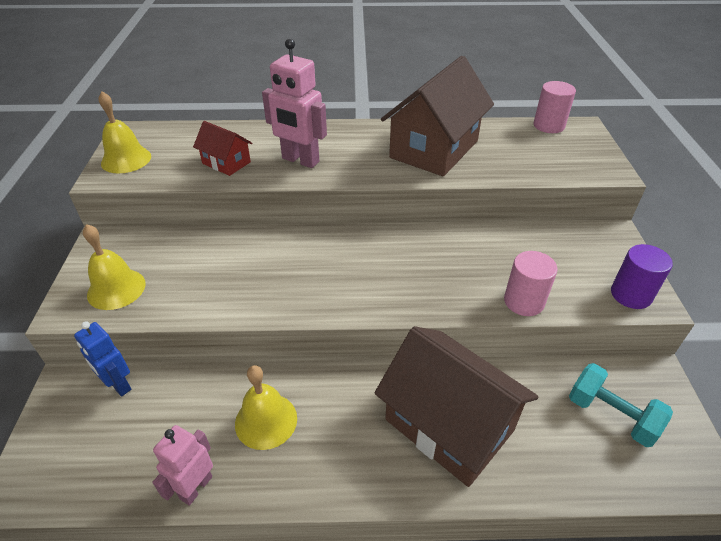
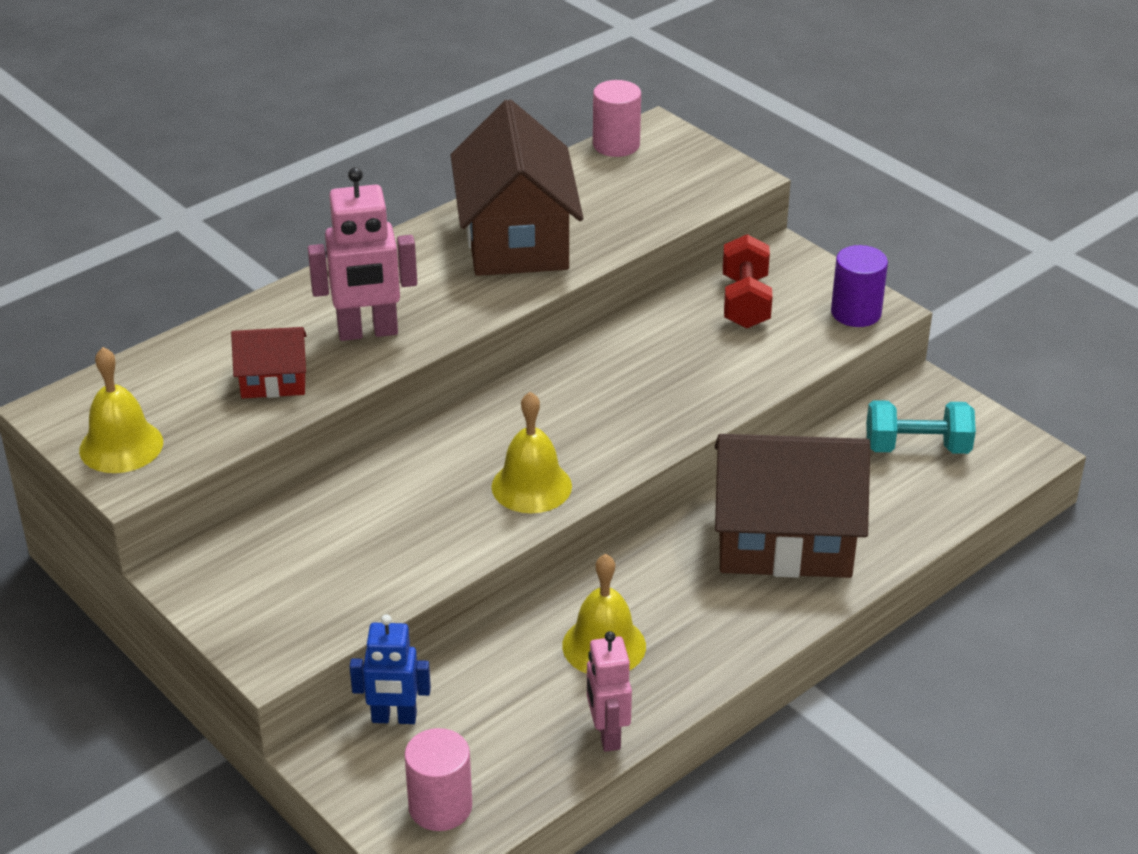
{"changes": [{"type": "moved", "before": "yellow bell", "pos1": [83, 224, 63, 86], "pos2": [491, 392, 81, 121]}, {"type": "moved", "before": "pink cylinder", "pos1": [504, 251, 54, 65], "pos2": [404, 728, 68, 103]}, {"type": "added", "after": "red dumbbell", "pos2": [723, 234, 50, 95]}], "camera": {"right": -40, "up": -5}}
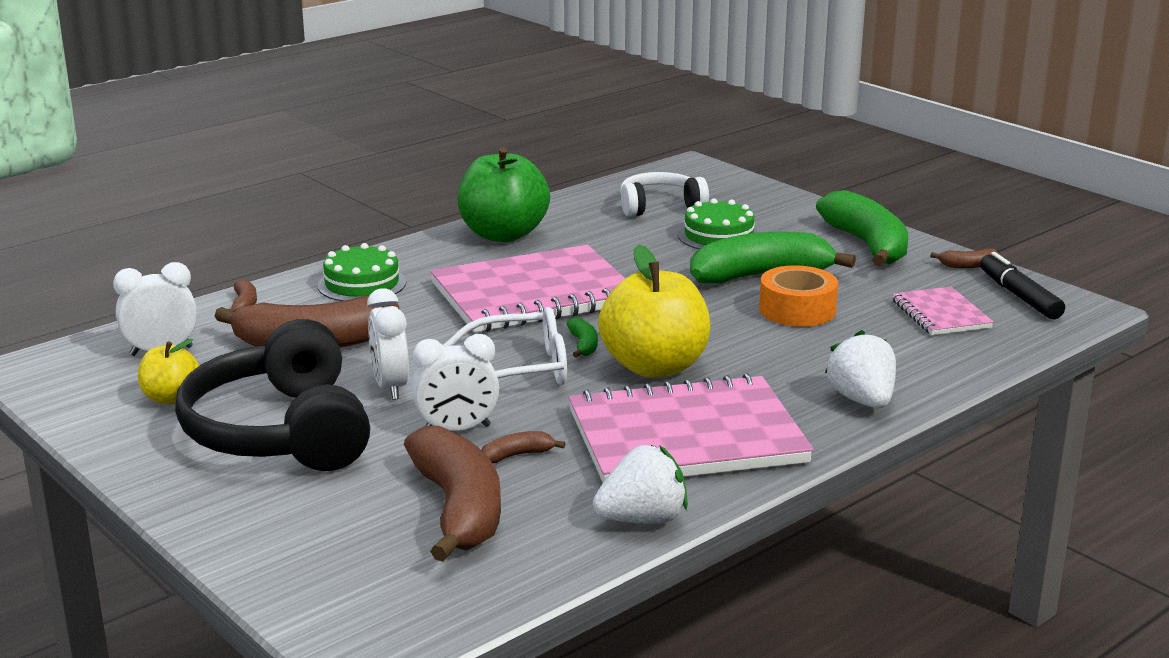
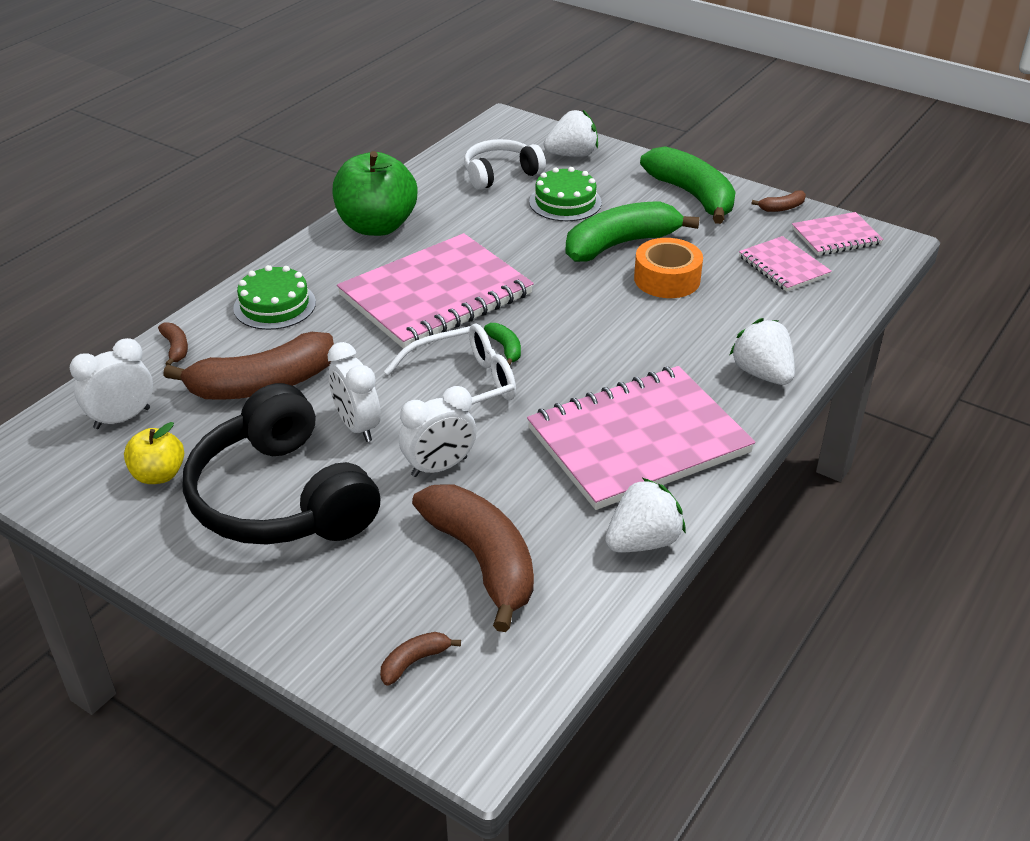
{"changes": [{"type": "removed", "before": "yellow apple", "pos1": [598, 244, 112, 134]}, {"type": "replaced", "before": "black marker", "after": "pink notebook", "pos1": [980, 252, 85, 67], "pos2": [792, 212, 92, 44]}, {"type": "moved", "before": "brown banana", "pos1": [481, 431, 84, 32], "pos2": [380, 632, 81, 54]}, {"type": "added", "after": "white strawberry", "pos2": [544, 110, 54, 47]}], "camera": {"right": -15, "up": 15}}
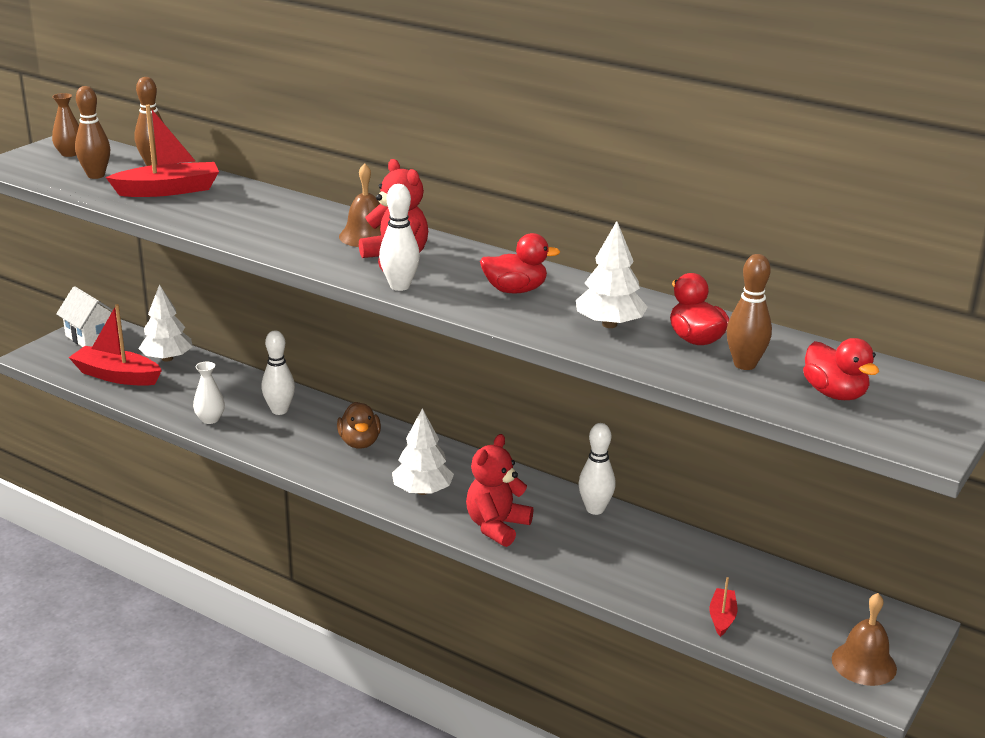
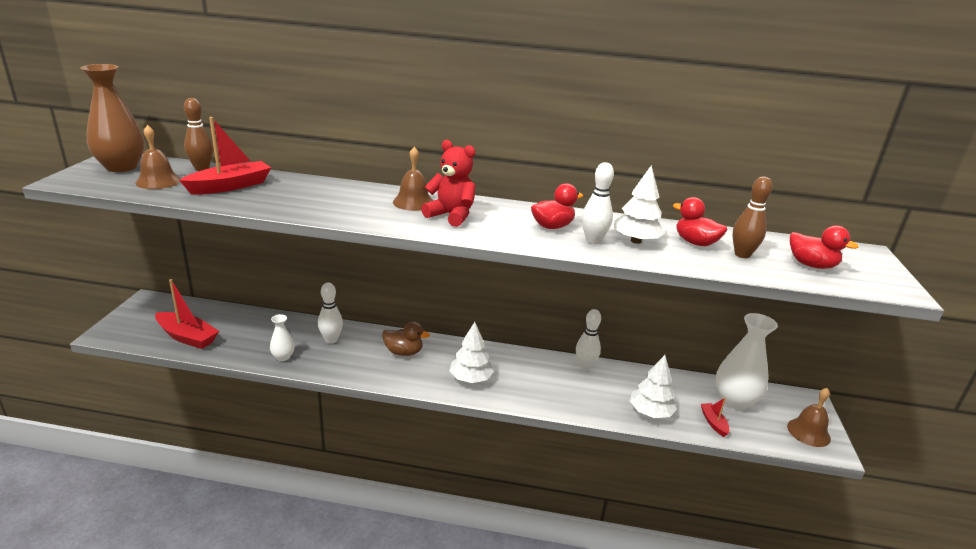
{"changes": [{"type": "replaced", "before": "brown bowling pin", "after": "brown bell", "pos1": [75, 86, 35, 93], "pos2": [135, 125, 45, 64]}, {"type": "resized", "before": "brown vase", "pos1": [52, 93, 27, 64], "pos2": [81, 64, 63, 108], "scale": 2.01}, {"type": "moved", "before": "white bowling pin", "pos1": [379, 184, 41, 107], "pos2": [582, 162, 32, 82]}, {"type": "moved", "before": "white tree", "pos1": [138, 284, 55, 78], "pos2": [630, 355, 47, 63]}, {"type": "removed", "before": "white house", "pos1": [56, 286, 65, 61]}, {"type": "turned", "before": "red boat", "pos1": [68, 304, 94, 82], "pos2": [155, 279, 64, 70], "turn": -150}, {"type": "turned", "before": "brown duck", "pos1": [337, 402, 44, 47], "pos2": [382, 321, 48, 35], "turn": -45}, {"type": "removed", "before": "red teddy bear", "pos1": [466, 434, 67, 113]}, {"type": "added", "after": "white vase", "pos2": [716, 313, 62, 97]}], "camera": {"right": -25, "up": 0}}
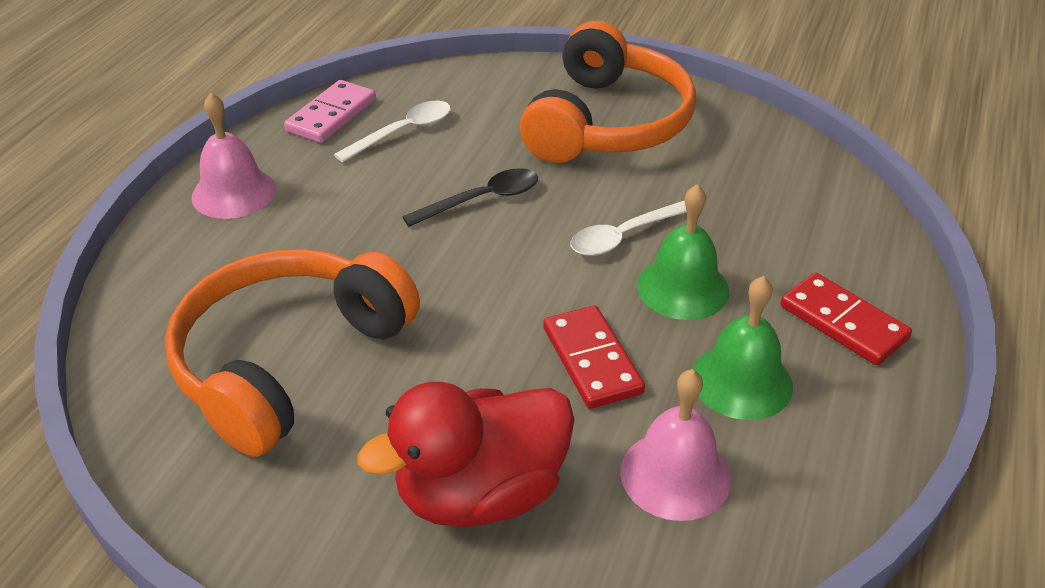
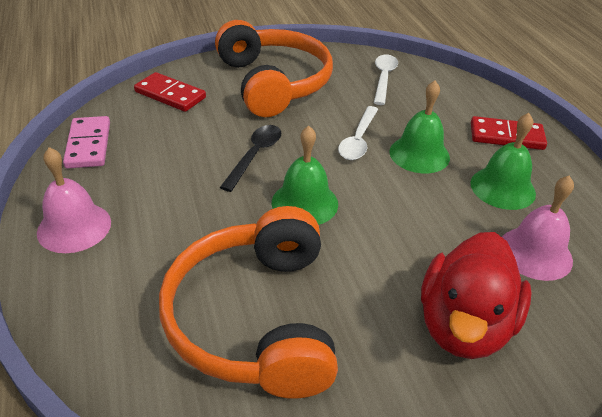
{"changes": [{"type": "moved", "before": "white spoon", "pos1": [334, 101, 117, 62], "pos2": [374, 55, 24, 50]}, {"type": "moved", "before": "red domino", "pos1": [543, 305, 102, 104], "pos2": [134, 72, 72, 40]}, {"type": "added", "after": "green bell", "pos2": [272, 126, 66, 99]}], "camera": {"right": -40, "up": 0}}
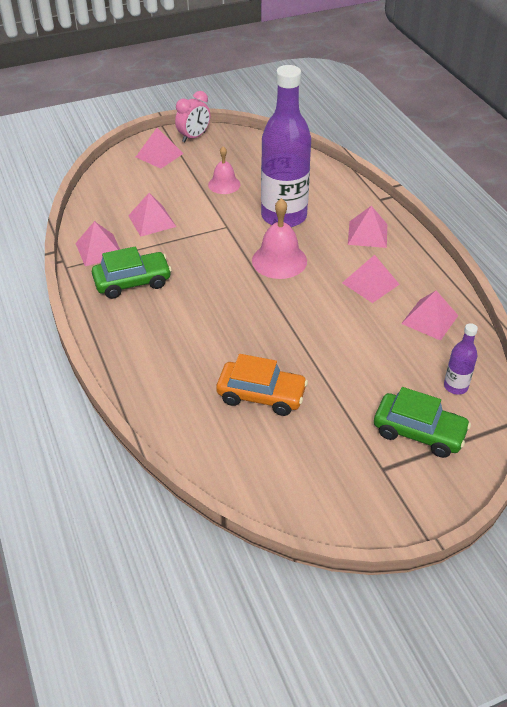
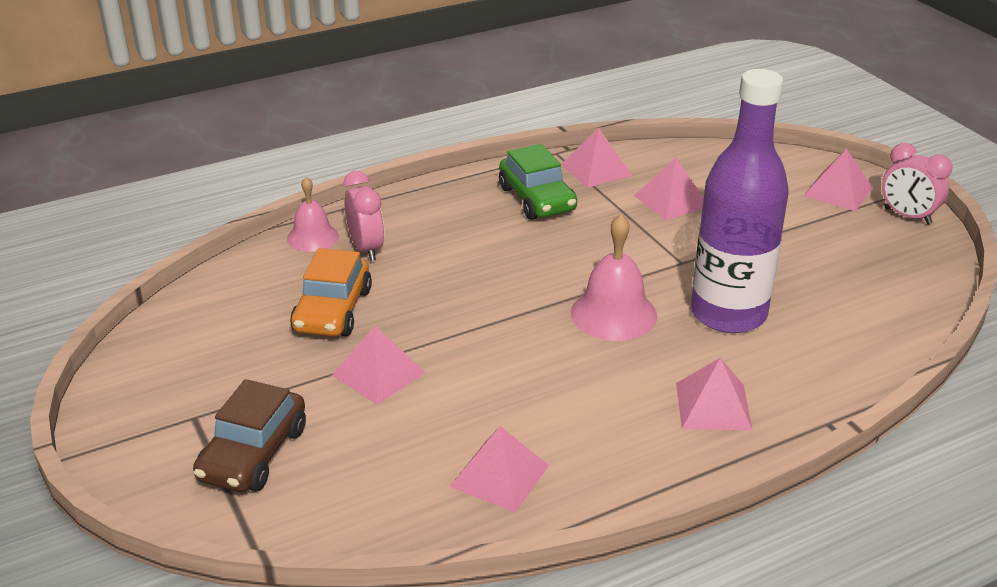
{"changes": [{"type": "moved", "before": "pink bell", "pos1": [208, 146, 33, 48], "pos2": [287, 177, 52, 75]}, {"type": "moved", "before": "pink pyramid", "pos1": [342, 255, 58, 48], "pos2": [332, 326, 94, 79]}, {"type": "removed", "before": "purple bottle", "pos1": [444, 323, 34, 72]}, {"type": "recoloured", "before": "green car", "after": "brown car", "pos1": [374, 387, 97, 71], "pos2": [193, 379, 113, 113]}, {"type": "added", "after": "pink clock", "pos2": [343, 171, 41, 90]}], "camera": {"right": 85, "up": -10}}
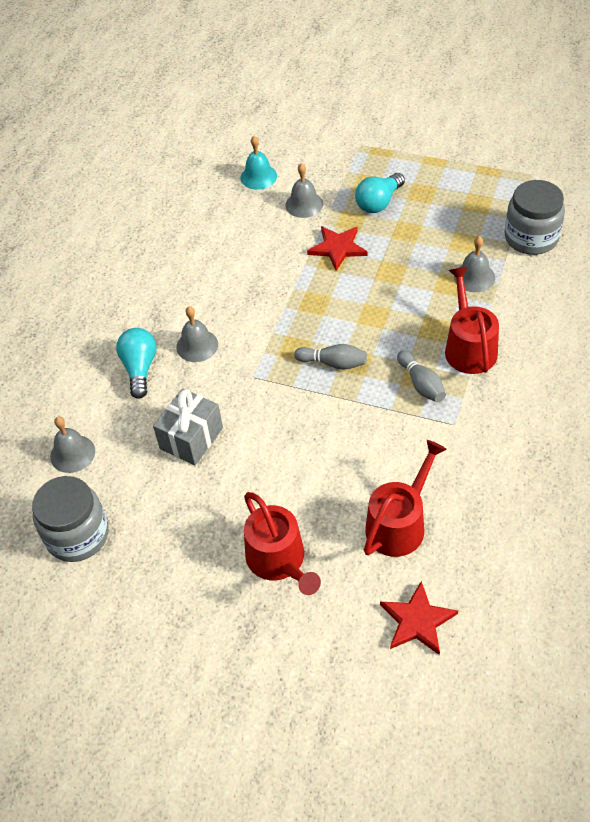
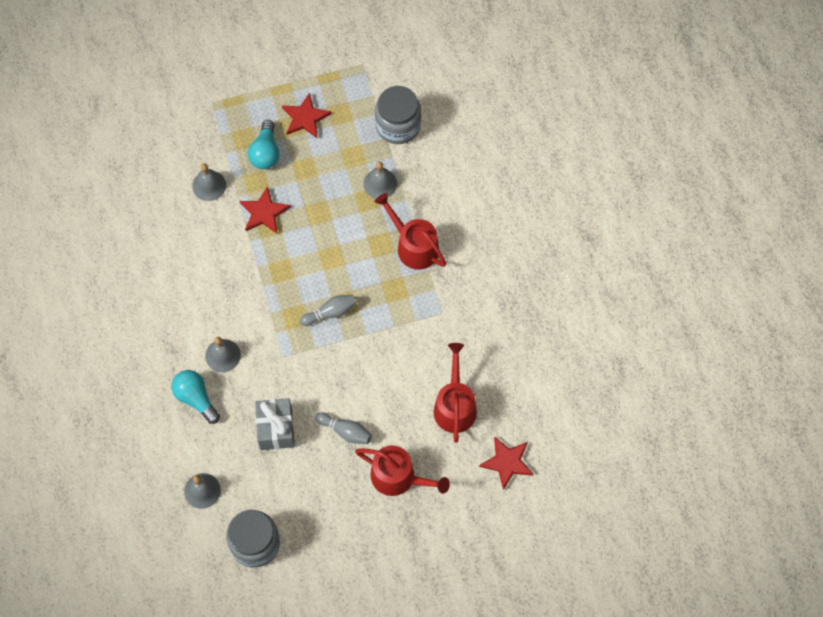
{"changes": [{"type": "removed", "before": "turquoise bell", "pos1": [240, 136, 37, 54]}, {"type": "moved", "before": "grey bowling pin", "pos1": [397, 350, 49, 52], "pos2": [315, 412, 57, 32]}, {"type": "added", "after": "red star", "pos2": [282, 93, 50, 46]}], "camera": {"right": -40, "up": 15}}
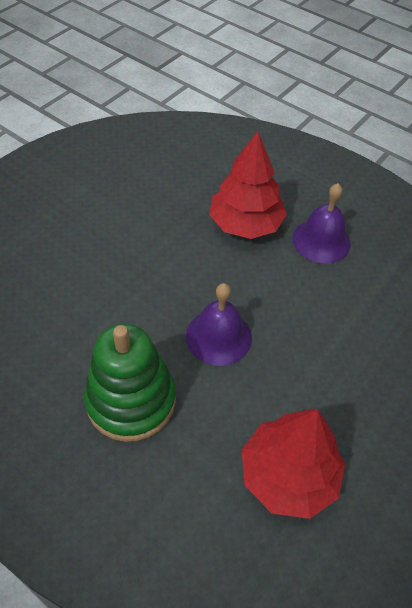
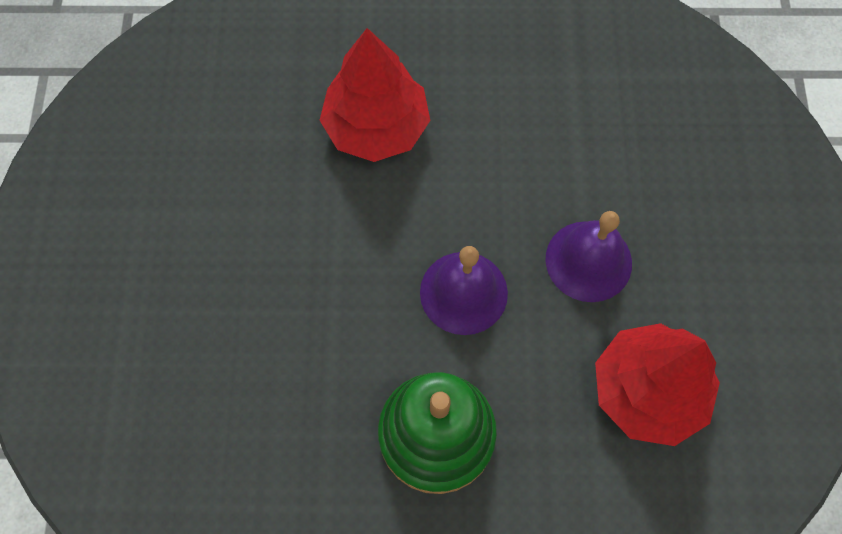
{"changes": [{"type": "moved", "before": "purple bell", "pos1": [292, 183, 59, 80], "pos2": [545, 211, 87, 91]}], "camera": {"right": -35, "up": 15}}
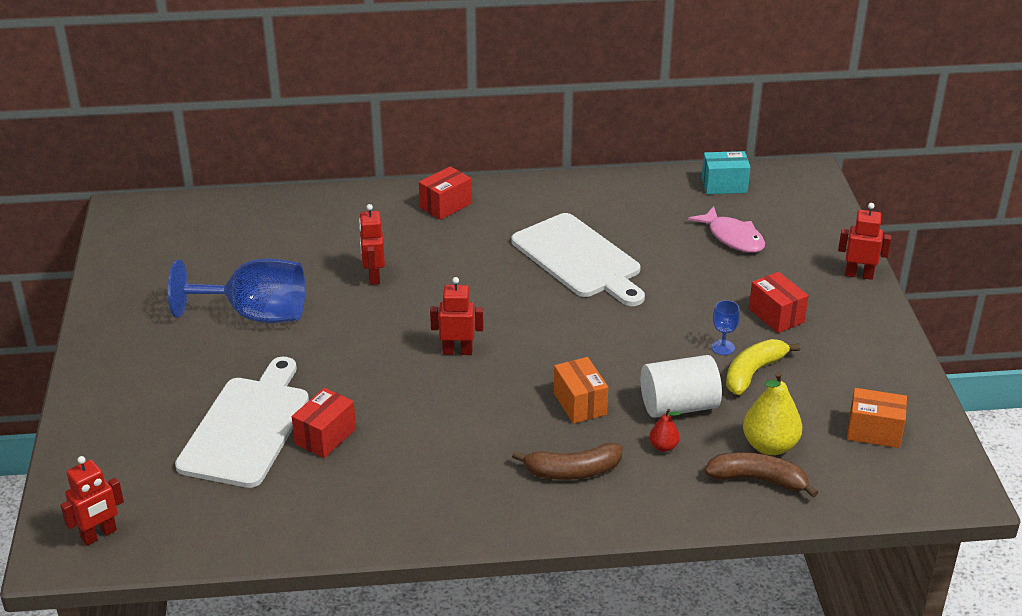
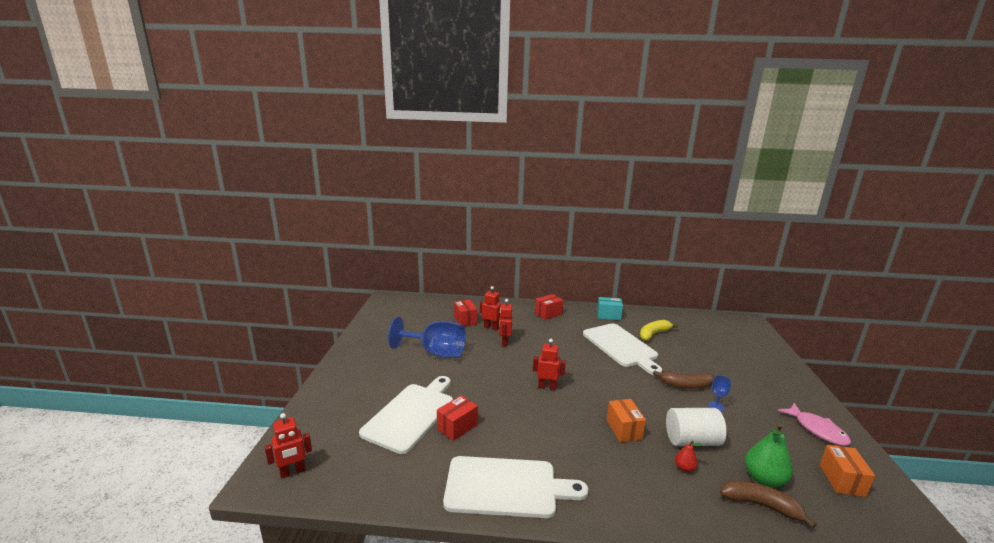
{"changes": [{"type": "moved", "before": "turquoise box", "pos1": [702, 151, 49, 43], "pos2": [597, 297, 26, 23]}, {"type": "moved", "before": "red robot", "pos1": [838, 203, 53, 77], "pos2": [480, 286, 21, 44]}, {"type": "moved", "before": "pink fish", "pos1": [688, 206, 77, 47], "pos2": [778, 403, 73, 43]}, {"type": "moved", "before": "red box", "pos1": [749, 272, 60, 61], "pos2": [454, 299, 23, 27]}, {"type": "moved", "before": "yellow banana", "pos1": [726, 339, 74, 56], "pos2": [640, 320, 38, 21]}, {"type": "recoloured", "before": "yellow pear", "after": "green pear", "pos1": [743, 371, 59, 84], "pos2": [745, 423, 48, 65]}, {"type": "turned", "before": "orange box", "pos1": [847, 388, 60, 60], "pos2": [820, 445, 55, 52], "turn": 75}, {"type": "moved", "before": "brown banana", "pos1": [512, 443, 111, 37], "pos2": [653, 370, 62, 19]}, {"type": "added", "after": "white cutting board", "pos2": [443, 456, 146, 62]}], "camera": {"right": 10, "up": -15}}
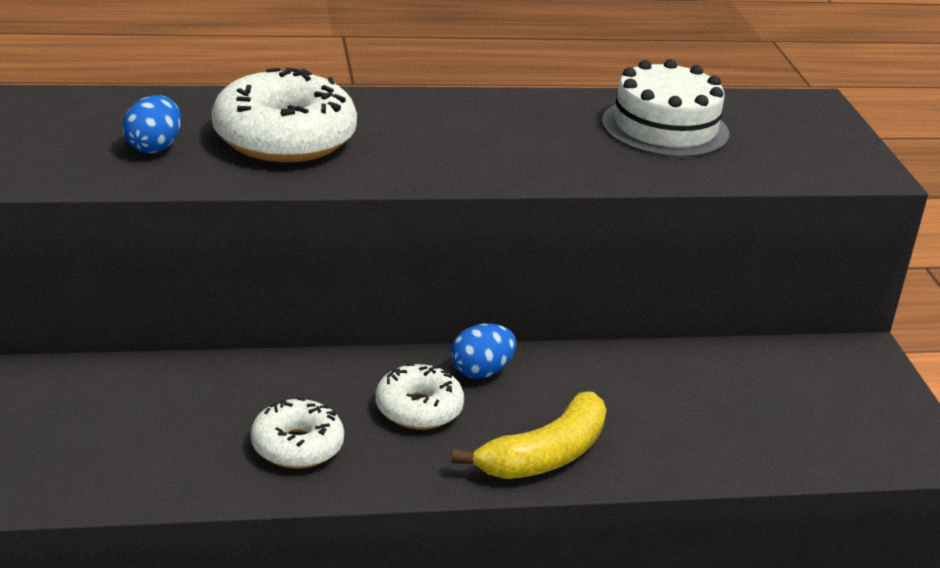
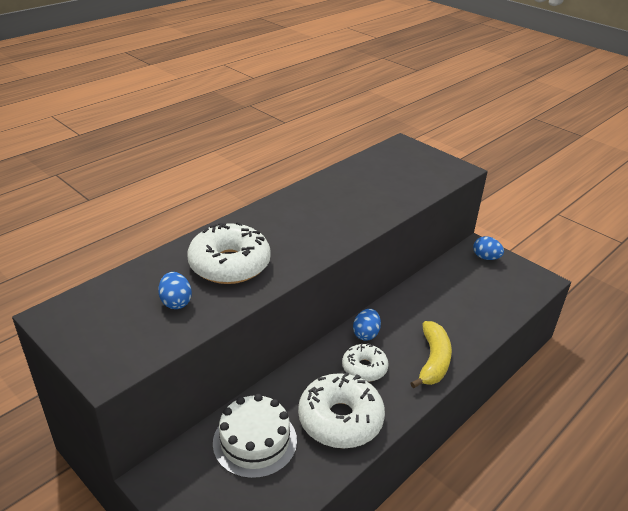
{"changes": [{"type": "moved", "before": "white cake", "pos1": [602, 59, 127, 99], "pos2": [213, 394, 84, 85]}, {"type": "resized", "before": "white donut", "pos1": [251, 397, 93, 72], "pos2": [298, 372, 87, 76], "scale": 1.71}, {"type": "added", "after": "blue egg", "pos2": [473, 236, 31, 24]}], "camera": {"right": -35, "up": 5}}
